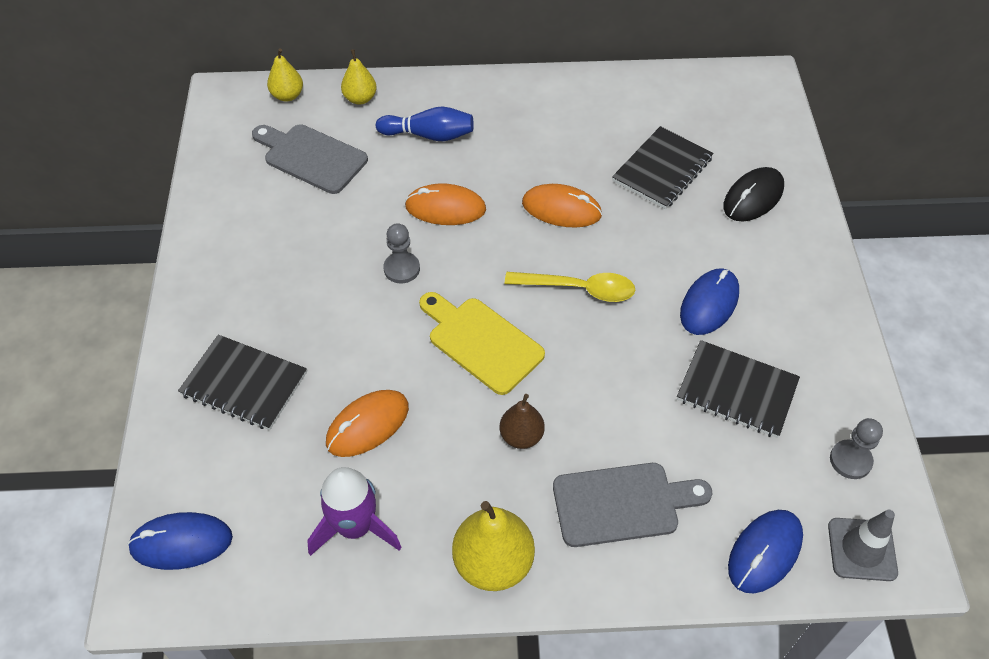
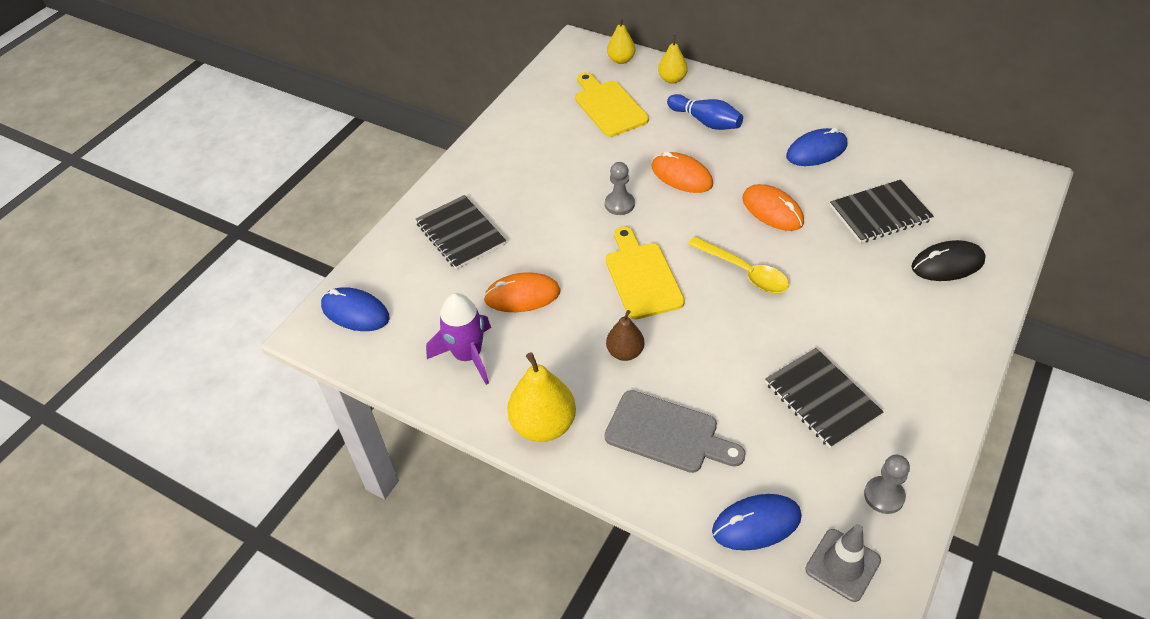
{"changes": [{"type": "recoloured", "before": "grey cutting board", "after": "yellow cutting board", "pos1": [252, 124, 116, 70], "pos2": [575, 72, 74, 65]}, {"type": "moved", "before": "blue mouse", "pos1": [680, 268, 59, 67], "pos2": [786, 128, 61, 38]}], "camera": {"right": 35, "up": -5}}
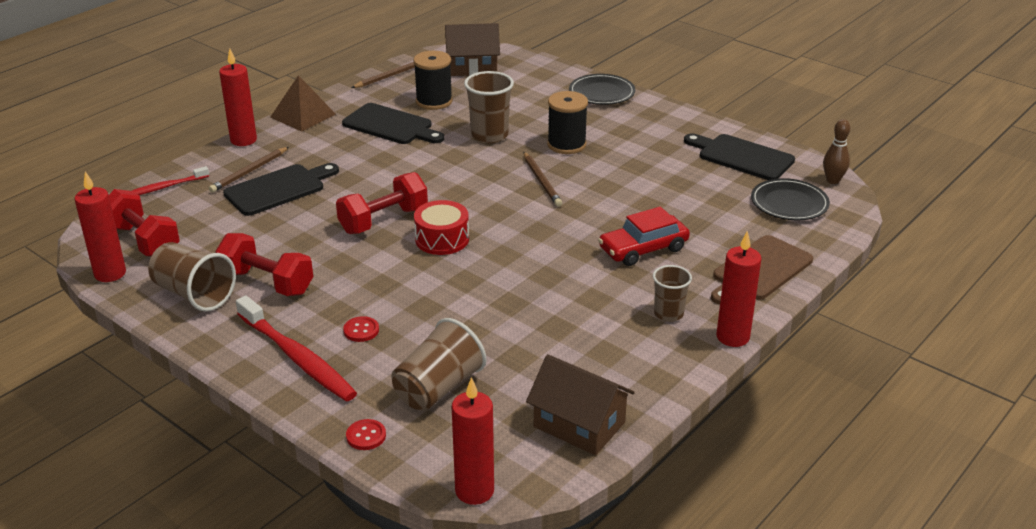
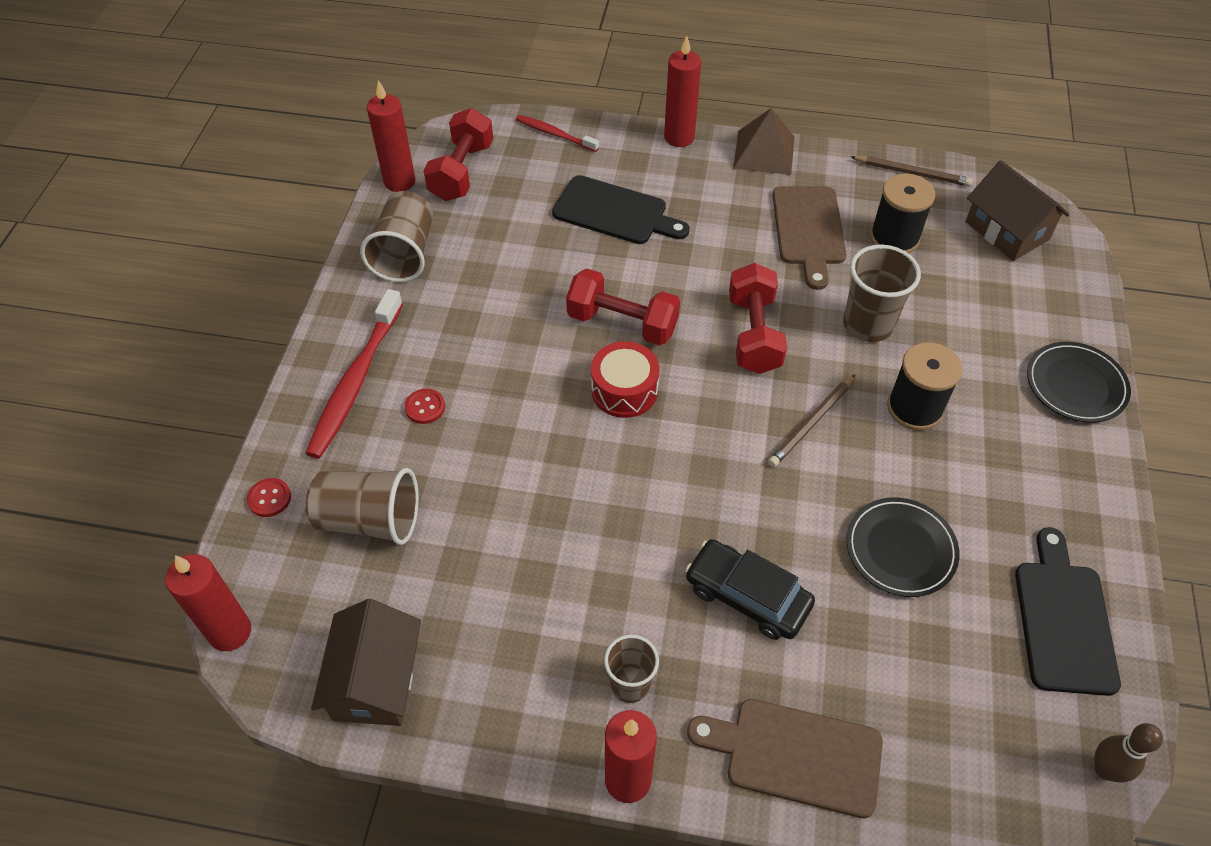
{"changes": [{"type": "recoloured", "before": "black cutting board", "after": "brown cutting board", "pos1": [342, 103, 102, 41], "pos2": [773, 186, 74, 104]}, {"type": "removed", "before": "brown pencil", "pos1": [209, 147, 80, 46]}, {"type": "moved", "before": "black plate", "pos1": [751, 178, 79, 42], "pos2": [846, 497, 114, 100]}, {"type": "recoloured", "before": "red car", "after": "black car", "pos1": [598, 207, 92, 59], "pos2": [685, 539, 130, 101]}, {"type": "moved", "before": "red dumbbell", "pos1": [215, 233, 98, 63], "pos2": [729, 263, 58, 111]}], "camera": {"right": 60, "up": 20}}
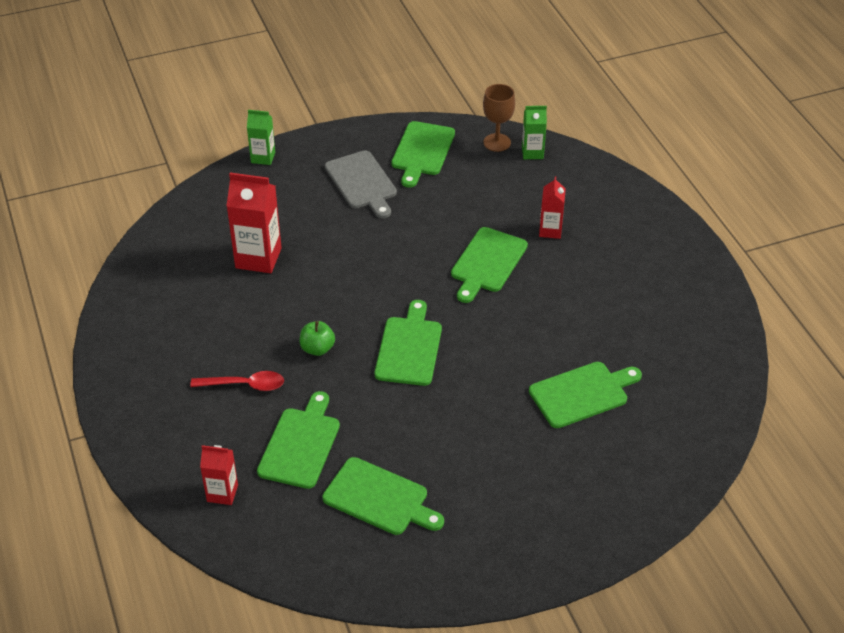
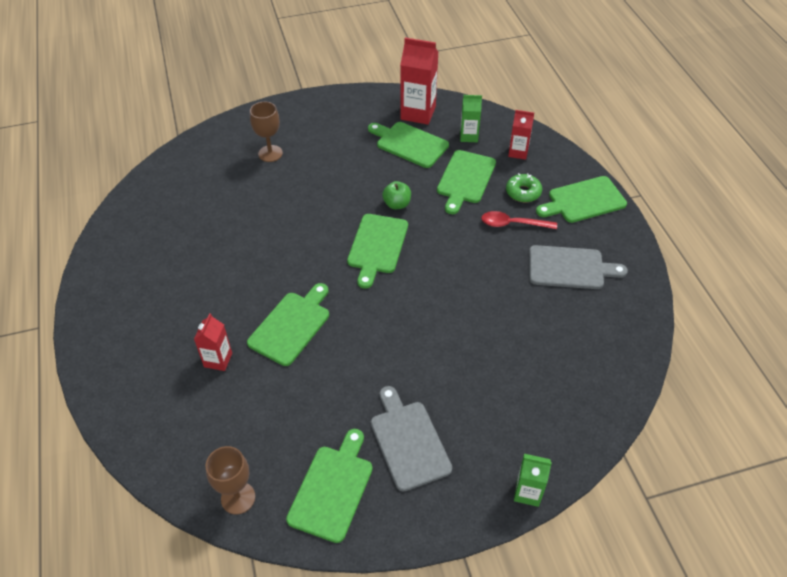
{"changes": [{"type": "moved", "before": "green carton", "pos1": [522, 106, 25, 53], "pos2": [460, 95, 22, 47]}, {"type": "moved", "before": "red carton", "pos1": [227, 173, 55, 100], "pos2": [400, 38, 39, 87]}, {"type": "moved", "before": "green apple", "pos1": [299, 321, 36, 35], "pos2": [382, 181, 29, 29]}, {"type": "moved", "before": "green cutting board", "pos1": [529, 362, 113, 66], "pos2": [536, 176, 91, 47]}, {"type": "added", "after": "brown goblet", "pos2": [250, 101, 33, 61]}, {"type": "added", "after": "green donut", "pos2": [506, 173, 36, 29]}, {"type": "added", "after": "grey cutting board", "pos2": [529, 245, 99, 44]}], "camera": {"right": -175, "up": 5}}
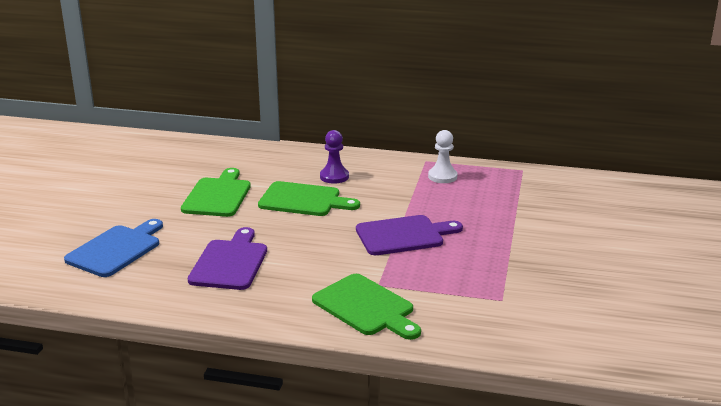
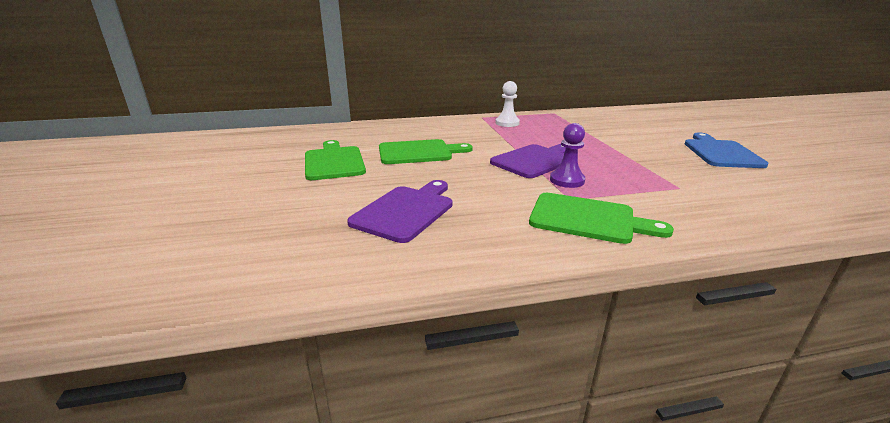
{"changes": [{"type": "moved", "before": "purple pawn", "pos1": [320, 130, 29, 54], "pos2": [550, 123, 35, 65]}, {"type": "moved", "before": "blue cutting board", "pos1": [64, 219, 99, 58], "pos2": [685, 132, 84, 36]}, {"type": "turned", "before": "purple cutting board", "pos1": [188, 227, 79, 63], "pos2": [347, 180, 105, 63], "turn": 45}], "camera": {"right": -25, "up": 0}}
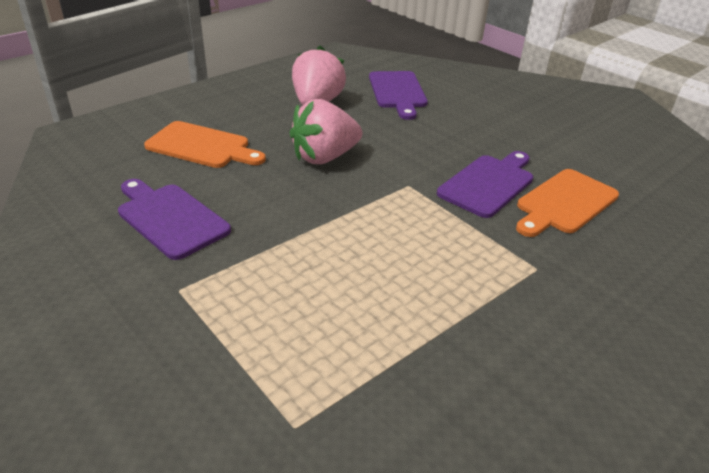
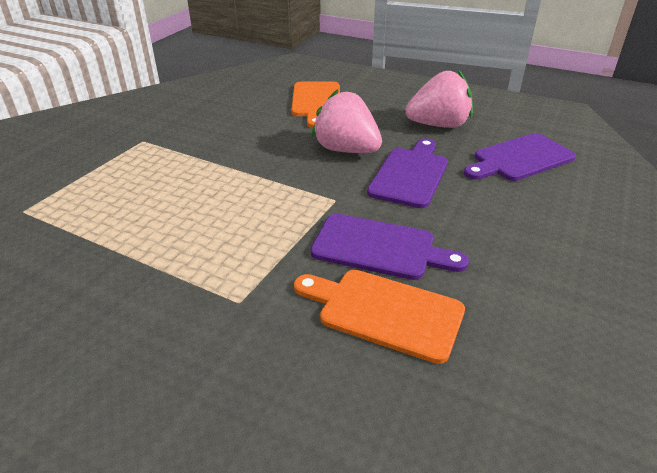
{"changes": [{"type": "moved", "before": "purple cutting board", "pos1": [118, 179, 113, 81], "pos2": [367, 138, 81, 70]}], "camera": {"right": 70, "up": 0}}
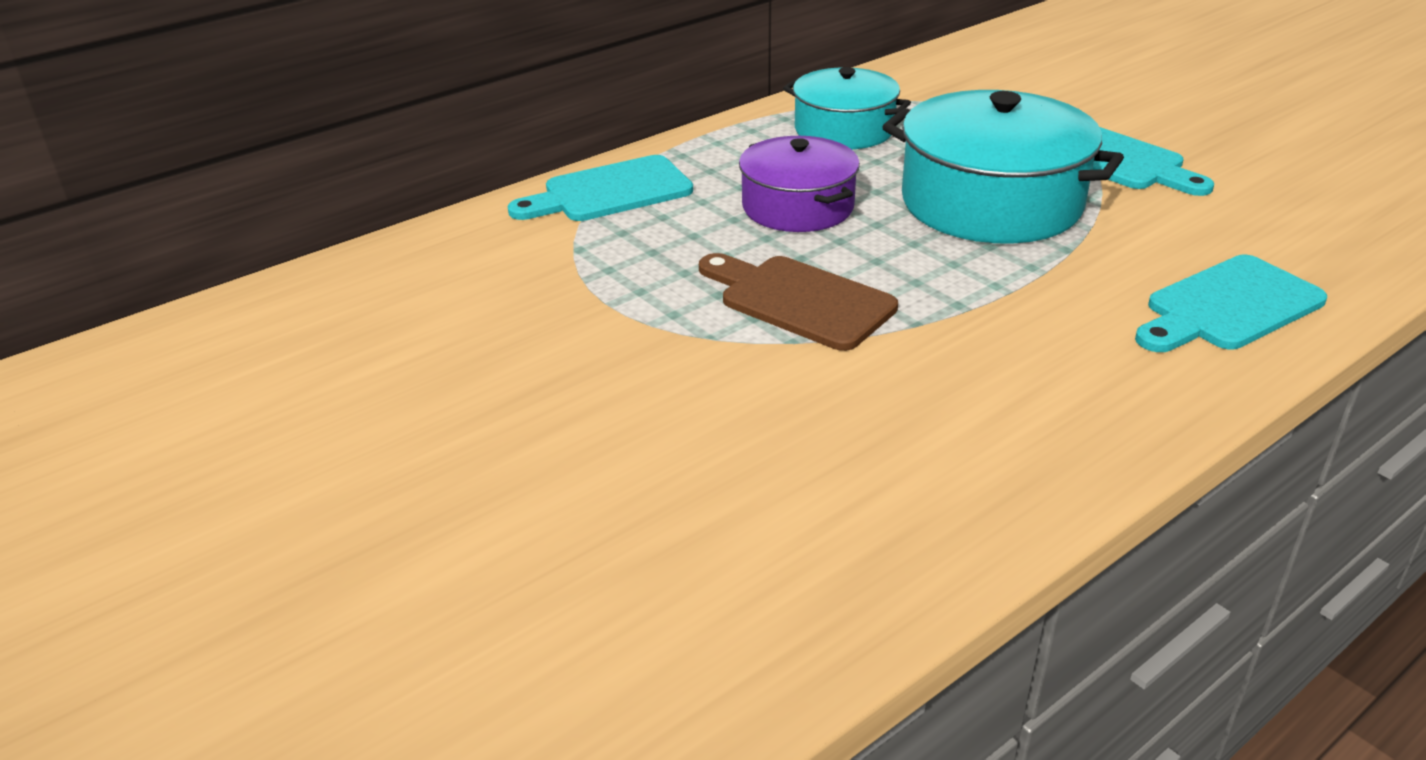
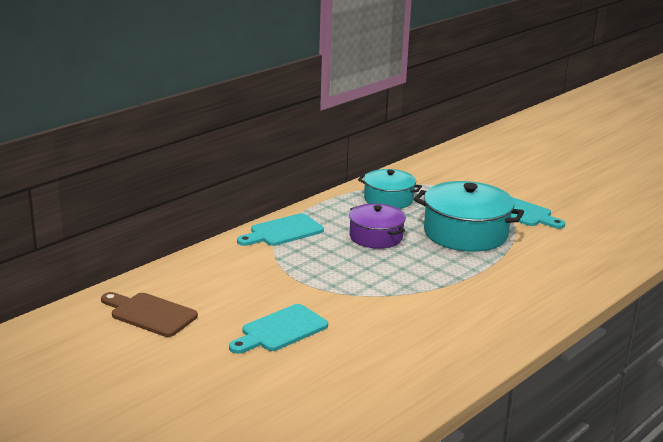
{"changes": [{"type": "moved", "before": "brown cutting board", "pos1": [699, 253, 199, 98], "pos2": [101, 292, 97, 45]}, {"type": "moved", "before": "turquoise cutting board", "pos1": [1135, 255, 192, 97], "pos2": [229, 304, 99, 50]}], "camera": {"right": -10, "up": -10}}
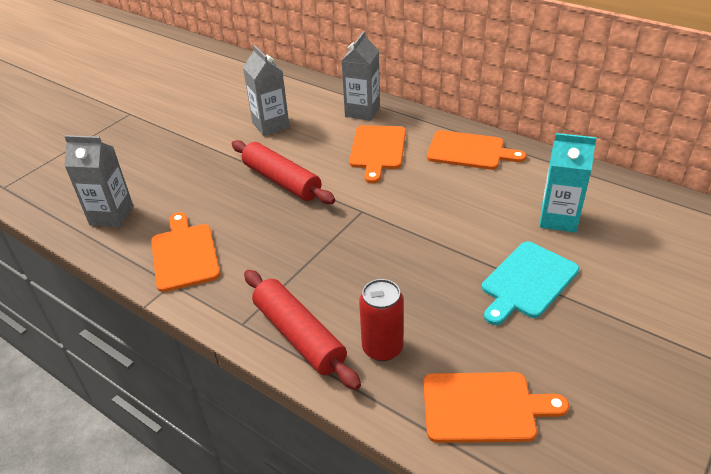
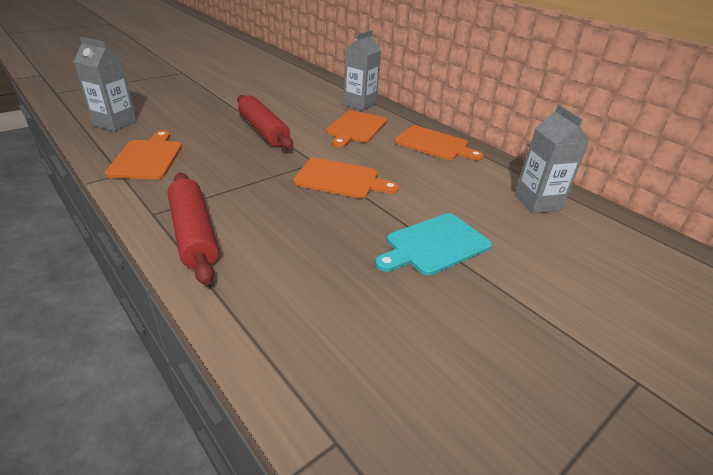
{"changes": [{"type": "moved", "before": "grey carton", "pos1": [243, 45, 47, 91], "pos2": [515, 104, 74, 109]}, {"type": "removed", "before": "turquoise carton", "pos1": [540, 133, 57, 100]}, {"type": "removed", "before": "red can", "pos1": [359, 279, 45, 82]}, {"type": "moved", "before": "orange cutting board", "pos1": [423, 372, 146, 71], "pos2": [293, 158, 106, 40]}], "camera": {"right": 10, "up": -5}}
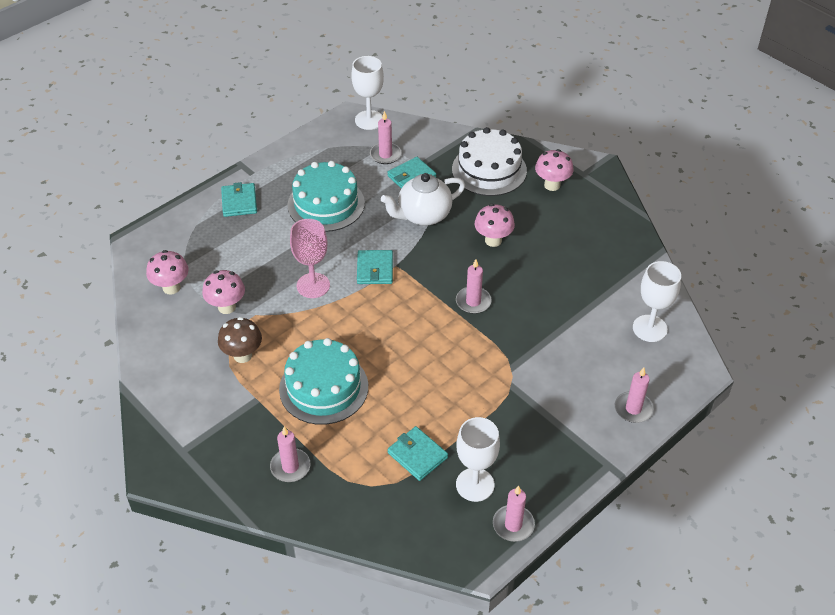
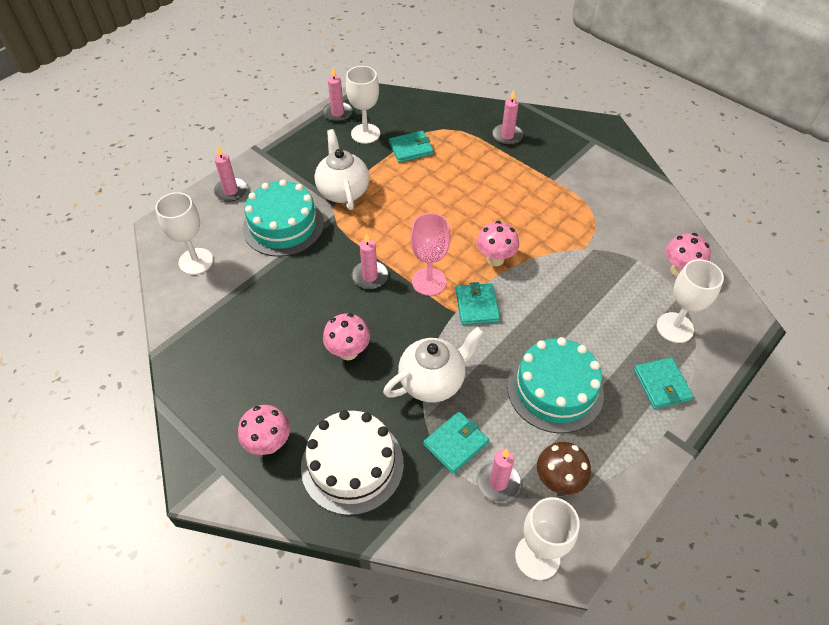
{"changes": [{"type": "moved", "before": "pink goblet", "pos1": [290, 219, 40, 79], "pos2": [410, 213, 41, 83]}, {"type": "moved", "before": "pink mushroom", "pos1": [202, 270, 43, 44], "pos2": [476, 221, 43, 45]}, {"type": "moved", "before": "brown mushroom", "pos1": [218, 317, 44, 46], "pos2": [537, 442, 54, 53]}, {"type": "moved", "before": "turquoise cake", "pos1": [279, 338, 89, 87], "pos2": [243, 179, 81, 78]}, {"type": "turned", "before": "turquoise wallet", "pos1": [387, 426, 61, 55], "pos2": [389, 131, 45, 32], "turn": -60}, {"type": "added", "after": "white teapot", "pos2": [315, 129, 54, 81]}, {"type": "added", "after": "white goblet", "pos2": [657, 259, 67, 84]}], "camera": {"right": 175, "up": 5}}
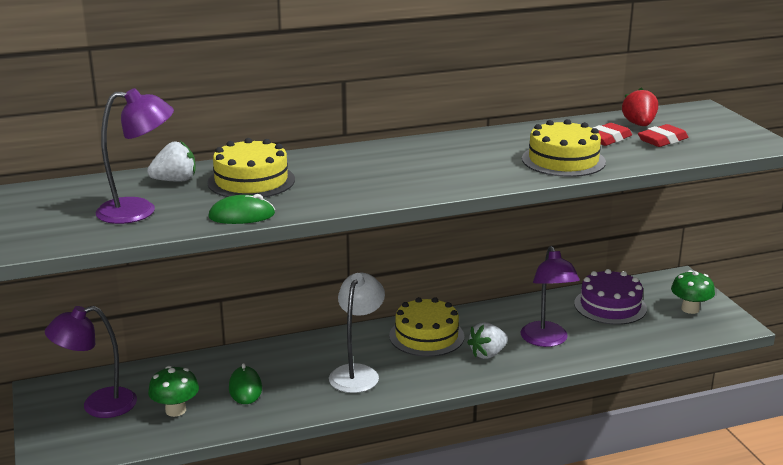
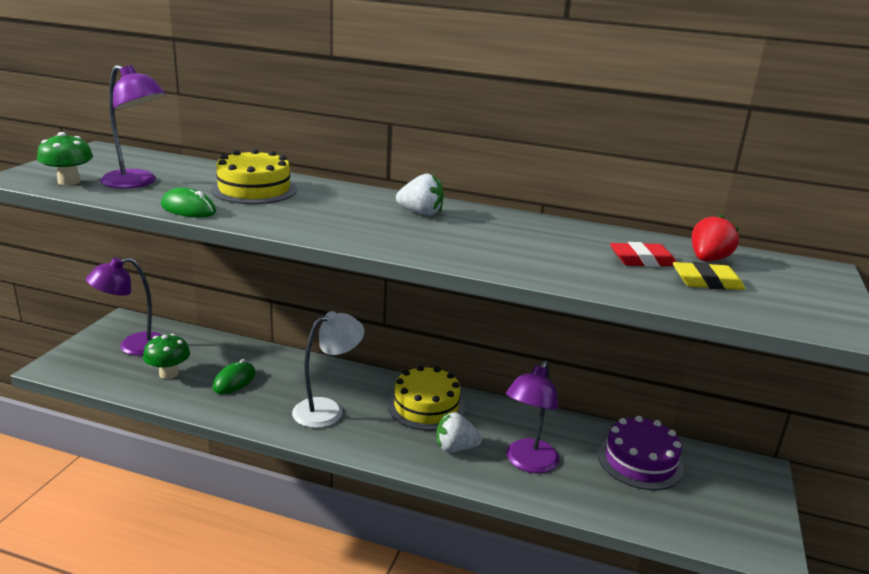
{"changes": [{"type": "removed", "before": "yellow cake", "pos1": [522, 119, 84, 58]}, {"type": "recoloured", "before": "red eraser", "after": "yellow eraser", "pos1": [638, 124, 51, 23], "pos2": [673, 262, 72, 28]}, {"type": "moved", "before": "white strawberry", "pos1": [147, 141, 49, 41], "pos2": [396, 174, 48, 42]}, {"type": "moved", "before": "green mushroom", "pos1": [671, 270, 44, 44], "pos2": [37, 132, 56, 53]}, {"type": "turned", "before": "purple lamp", "pos1": [45, 306, 92, 112], "pos2": [86, 258, 76, 98], "turn": -45}], "camera": {"right": 35, "up": 0}}
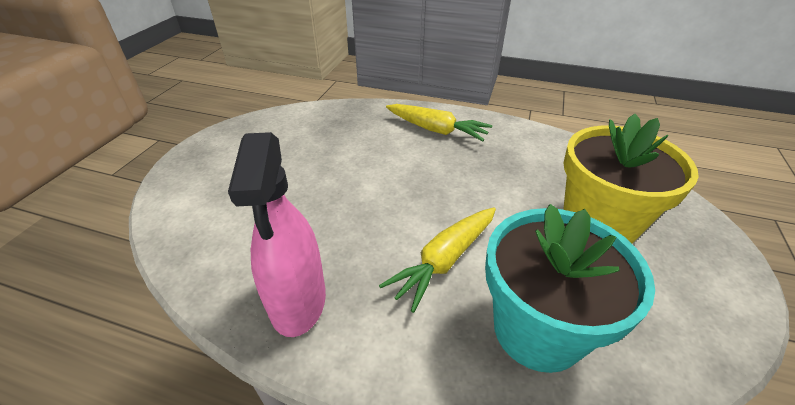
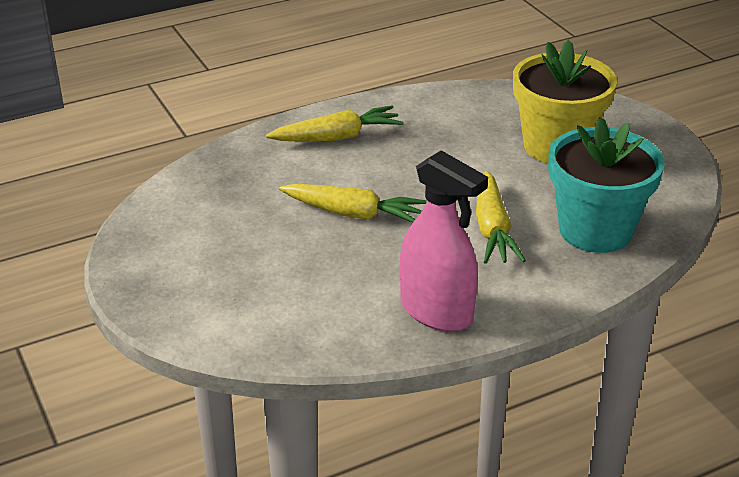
{"changes": [{"type": "added", "after": "yellow carrot", "pos2": [279, 184, 148, 39]}], "camera": {"right": -45, "up": -5}}
